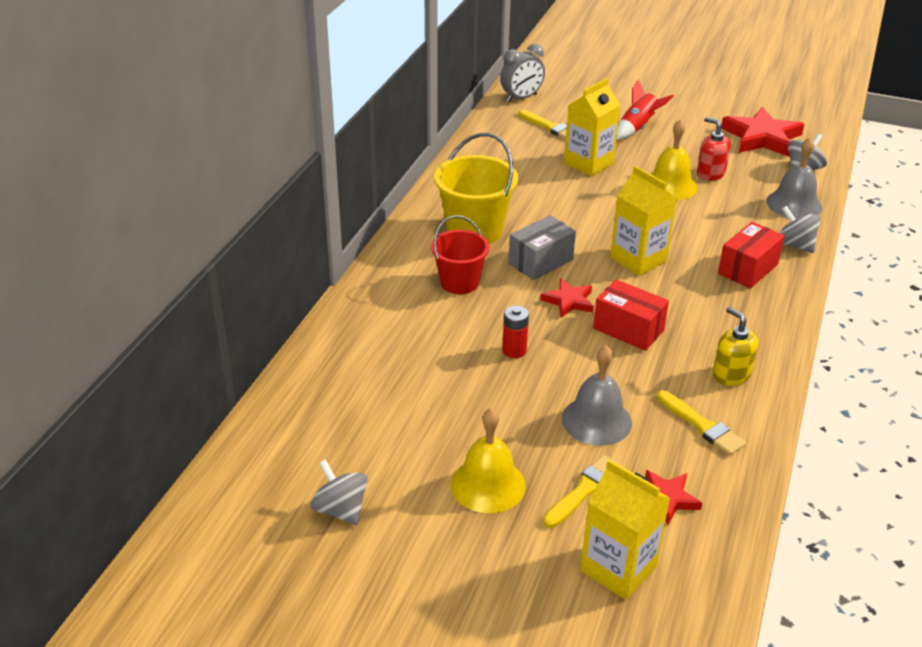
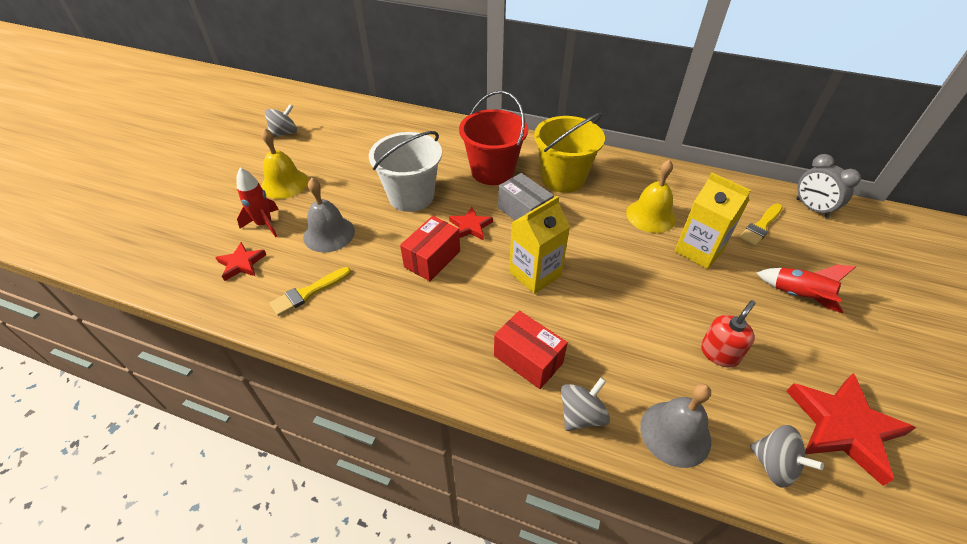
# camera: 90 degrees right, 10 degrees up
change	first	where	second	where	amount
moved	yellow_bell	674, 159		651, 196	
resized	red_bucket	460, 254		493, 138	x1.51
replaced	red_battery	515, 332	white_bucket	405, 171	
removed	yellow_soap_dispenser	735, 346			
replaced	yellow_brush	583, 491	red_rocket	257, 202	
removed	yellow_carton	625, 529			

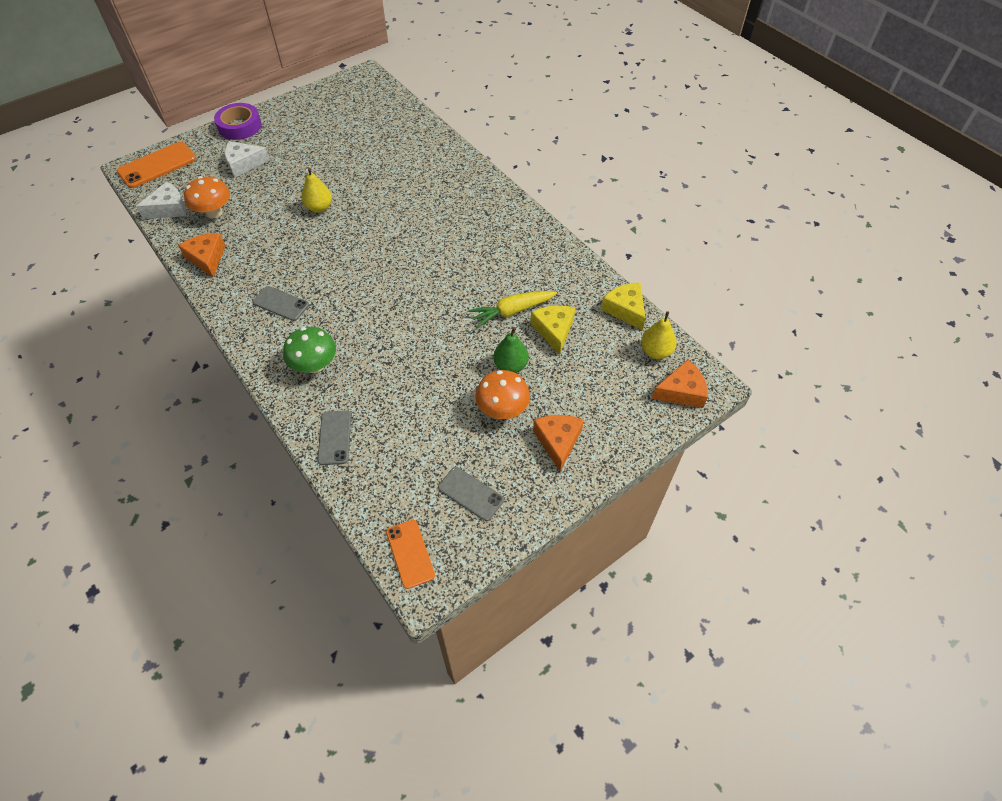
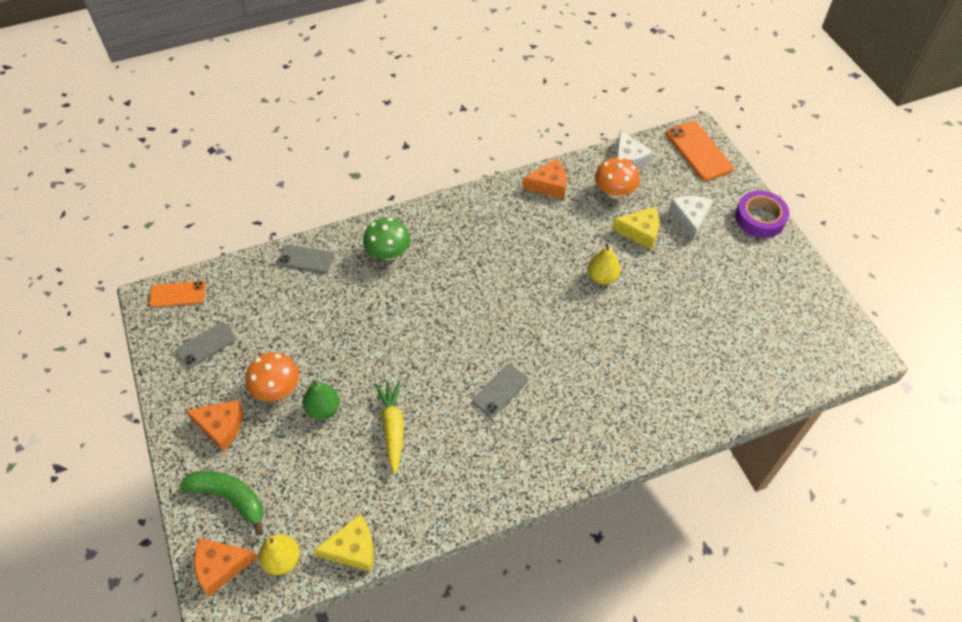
# camera: 105 degrees right, 0 degrees up
change	first	where	second	where	amount
moved	grey_phone	281, 303		500, 390	
moved	yellow_cheese	552, 330		635, 228	
turned	orange_cheese	680, 384		226, 567	75 degrees clockwise
added			green_banana	222, 503	

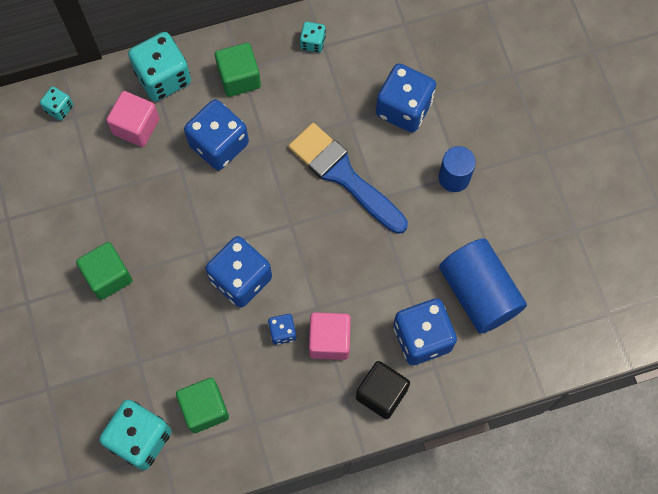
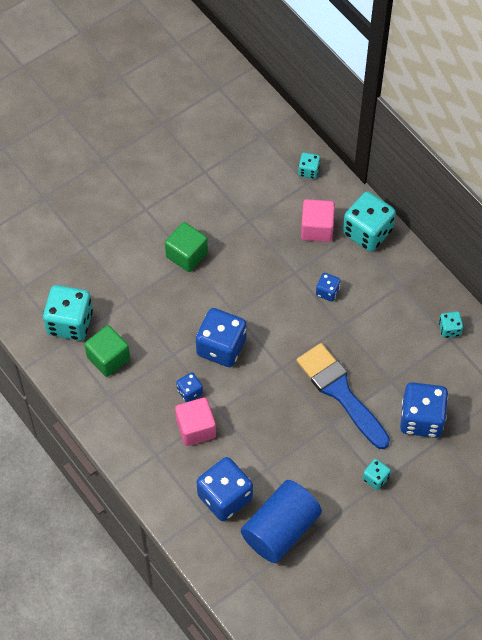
# camera: 70 degrees right, 10 degrees down
change	first	where	second	where	amount
removed	green_cube	238, 70			
resized	blue_dice	216, 134		328, 287	x0.49
turned	blue_brush	348, 178		343, 396	60 degrees counterclockwise
replaced	blue_cylinder	457, 169	turquoise_dice	377, 474	
removed	black_cube	383, 390			

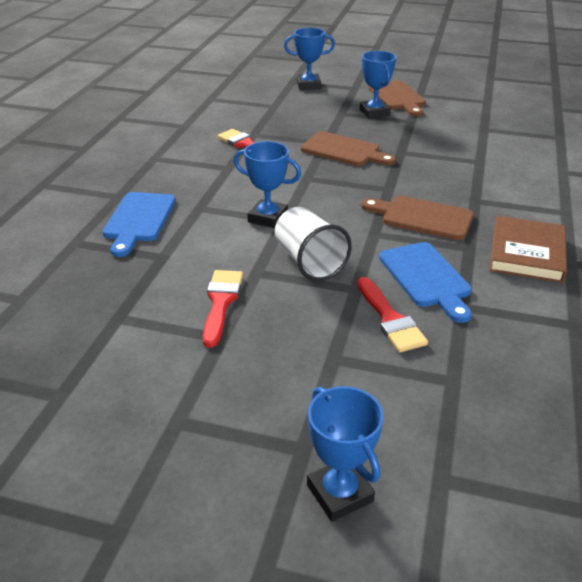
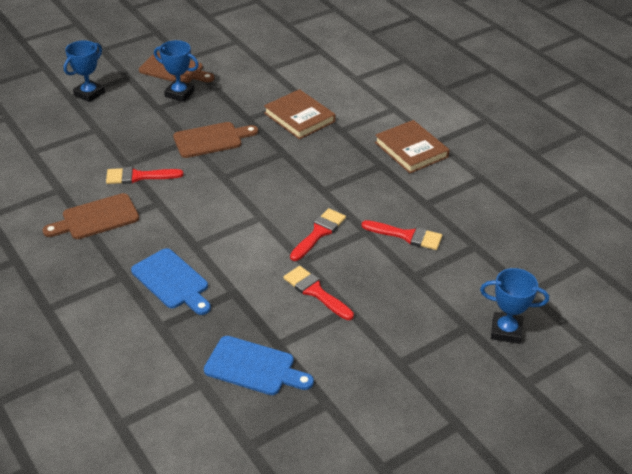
# camera: 50 degrees left, 5 degrees up
change	first	where	second	where	amount
removed	blue_trophy	267, 184			
moved	brown_cutting_board	417, 218		91, 216	
replaced	white_cup	313, 244	red_brush	318, 234	
moved	blue_cutting_board	425, 282		259, 365	
added			brown_book	300, 114	

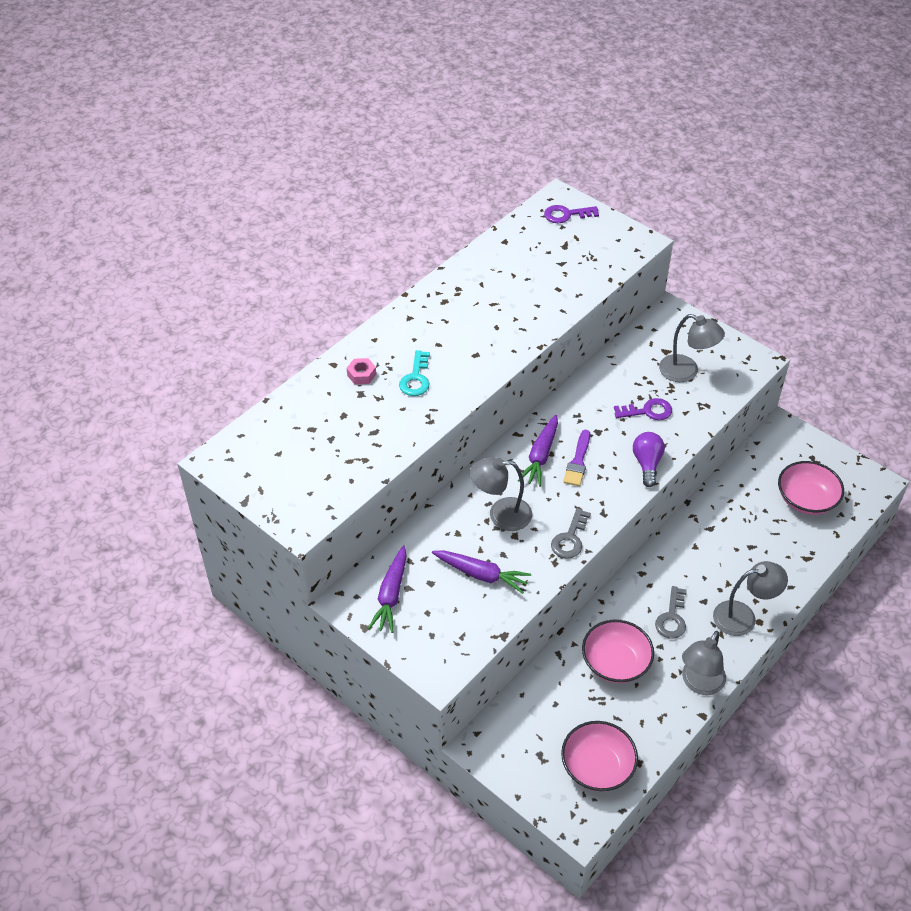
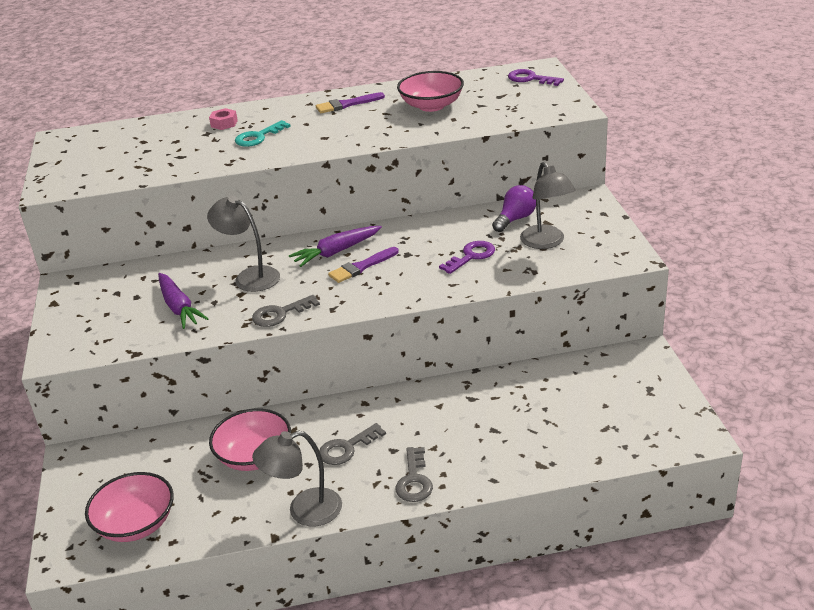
# camera: 40 degrees right, 15 degrees down
change	first	where	second	where	amount
turned	purple_key	643, 409		467, 257	75 degrees counterclockwise
moved	purple_light_bulb	649, 459		514, 208	
moved	pink_bowl	811, 488		430, 91	
removed	purple_carrot	387, 589			
replaced	grey_lamp	750, 598	grey_key	414, 474	
added			purple_brush	350, 102	

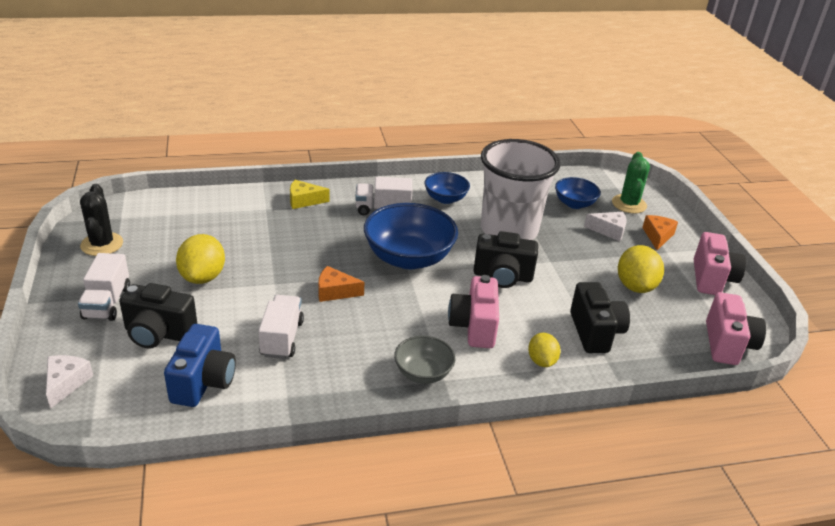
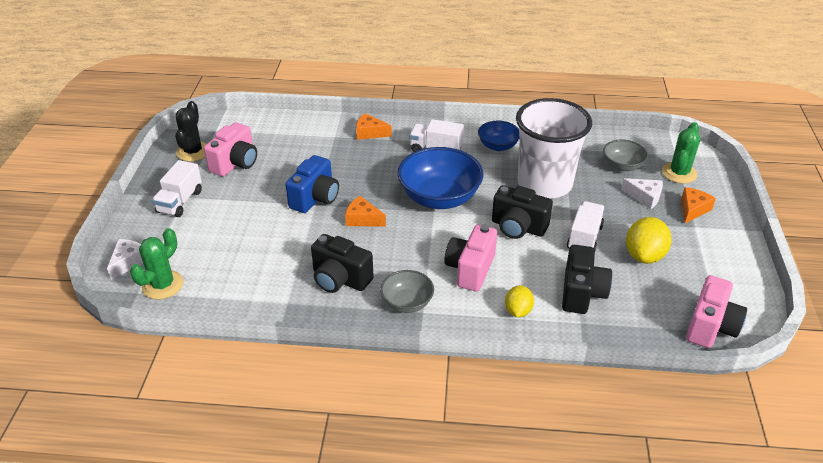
# camera: 20 degrees right, 5 degrees up
change	first	where	second	where	amount
recoloured	blue_bowl	578, 193	grey_bowl	625, 155	
recoloured	yellow_cheese	309, 194	orange_cheese	374, 126	
moved	pink_camera	720, 263		230, 149	
removed	yellow_lemon	200, 259			
moved	black_camera	158, 316		342, 263	
moved	white_truck	281, 327		586, 226	
moved	blue_camera	200, 365		312, 184	
added			green_cactus	157, 264	

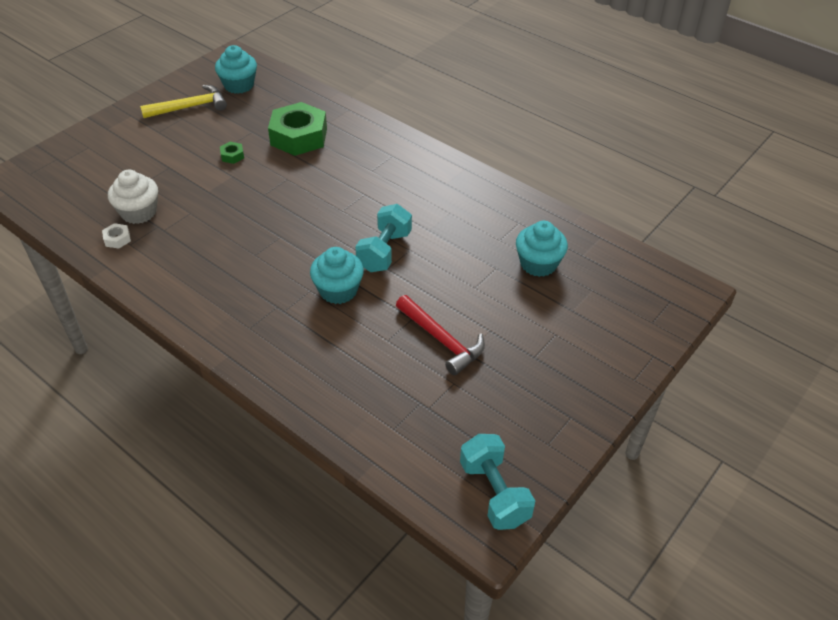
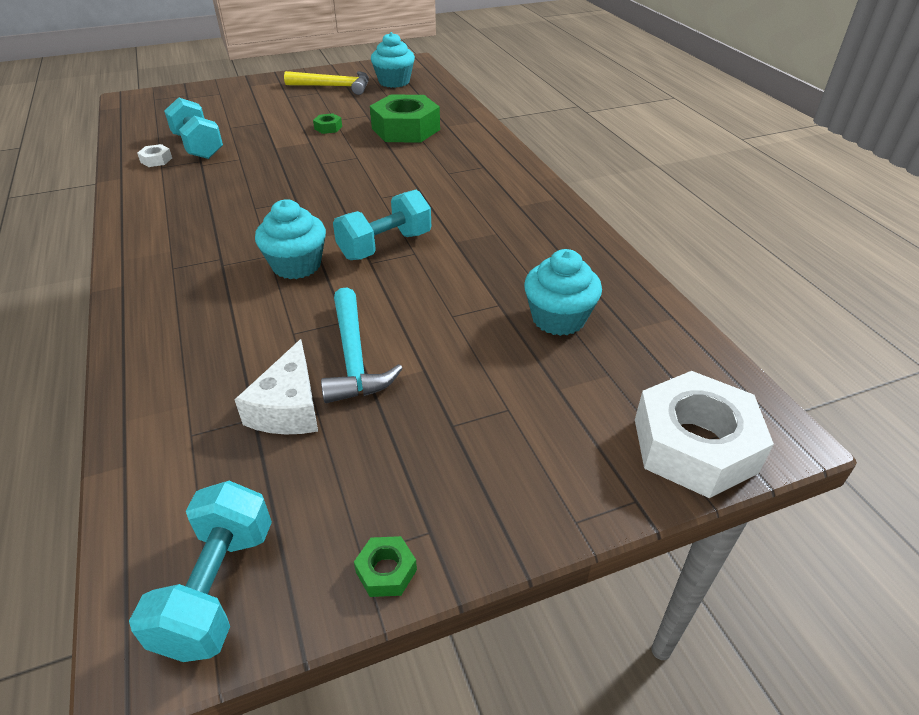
# camera: 30 degrees right, 5 degrees down
change	first	where	second	where	amount
replaced	white_cupcake	133, 197	turquoise_dumbbell	193, 128	
recoloured	red_hammer	440, 335	turquoise_hammer	362, 345	
added			white_cheese	276, 386	
added			white_nut	704, 434	
added			green_nut	385, 566	

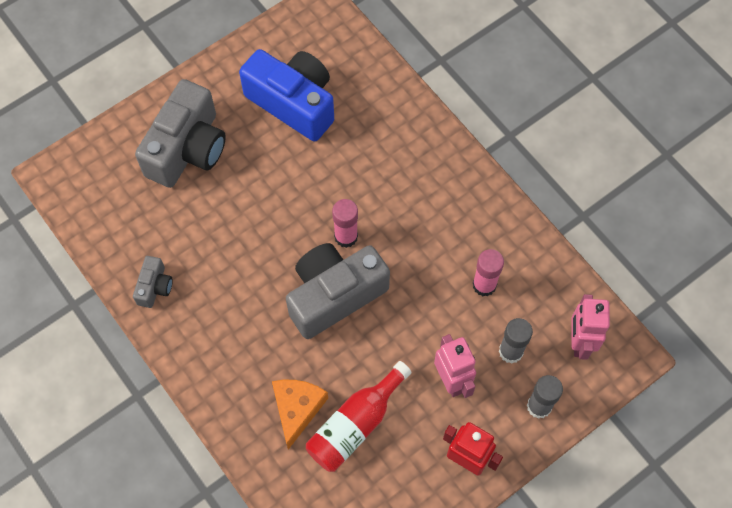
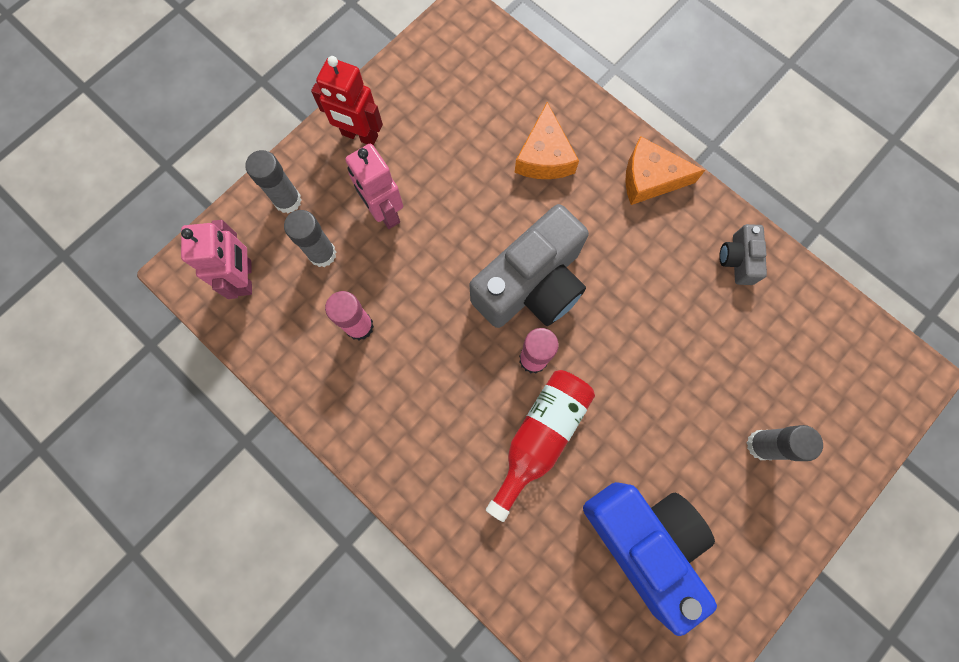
# camera: 170 degrees right, 10 degrees up
change	first	where	second	where	amount
turned	blue_camera	286, 95		650, 559	150 degrees counterclockwise
replaced	grey_camera	180, 133	grey_glue_stick	784, 443	
moved	red_bottle	359, 416		540, 446	
added			orange_cheese	665, 170	

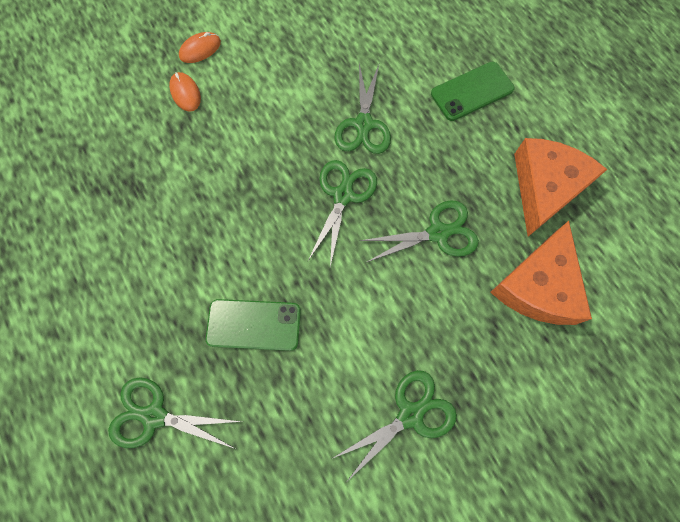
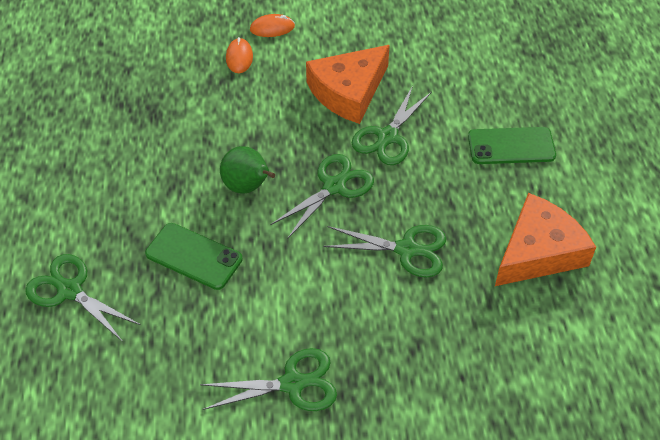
# camera: 25 degrees right, 20 degrees down
change	first	where	second	where	amount
moved	orange_cheese	541, 273		348, 84	
added			green_pear	247, 170	

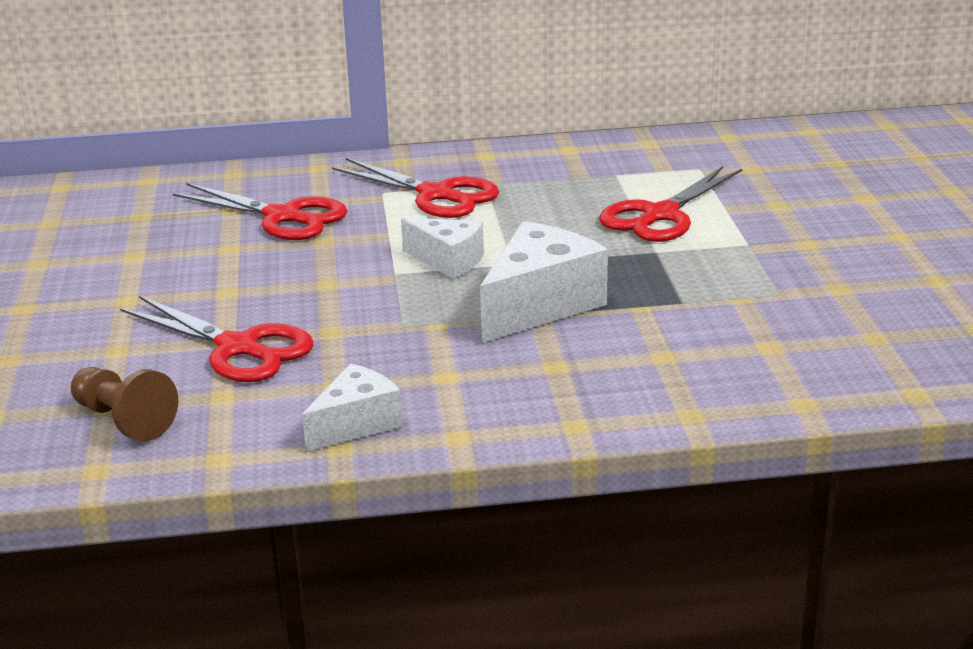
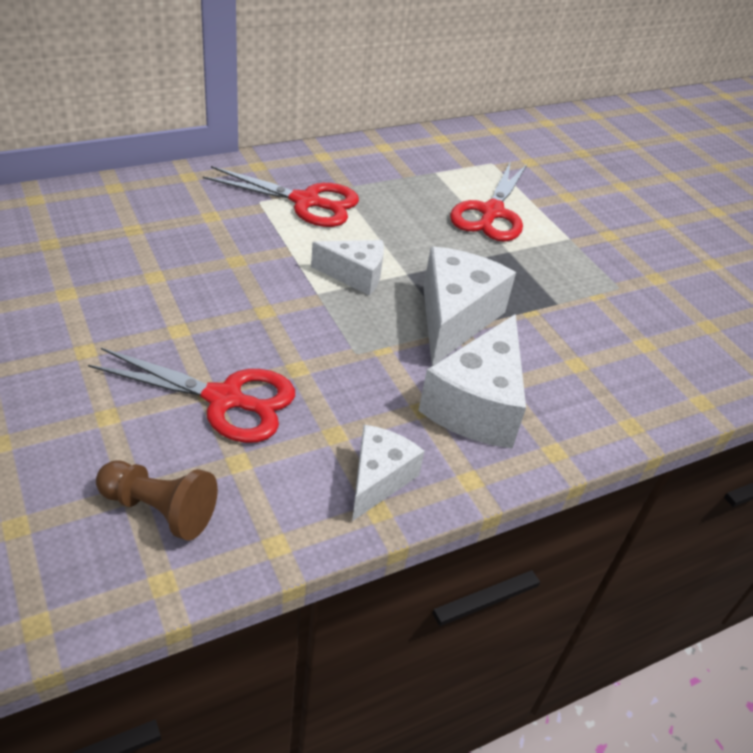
# camera: 25 degrees left, 15 degrees up
change	first	where	second	where	amount
removed	red_scissors	259, 211			
added			white_cheese	472, 381	

